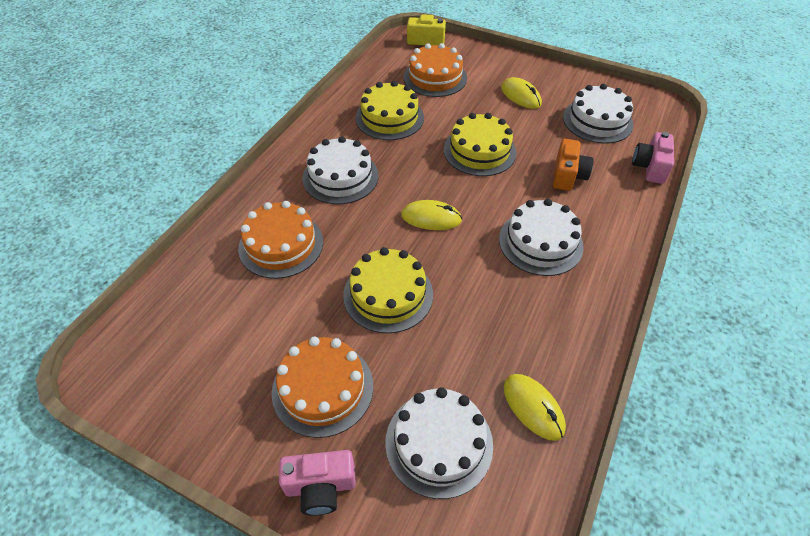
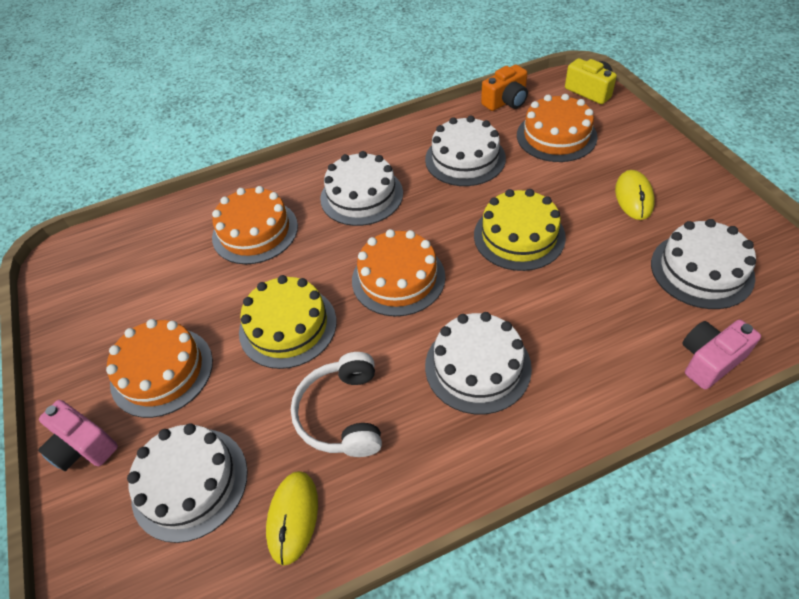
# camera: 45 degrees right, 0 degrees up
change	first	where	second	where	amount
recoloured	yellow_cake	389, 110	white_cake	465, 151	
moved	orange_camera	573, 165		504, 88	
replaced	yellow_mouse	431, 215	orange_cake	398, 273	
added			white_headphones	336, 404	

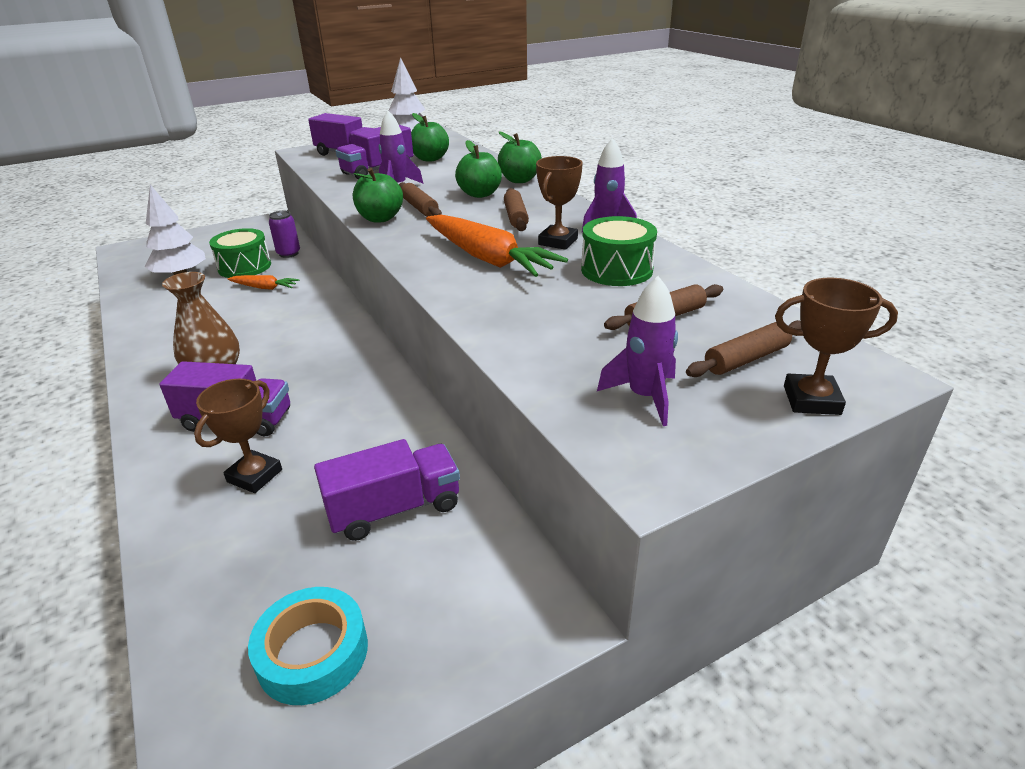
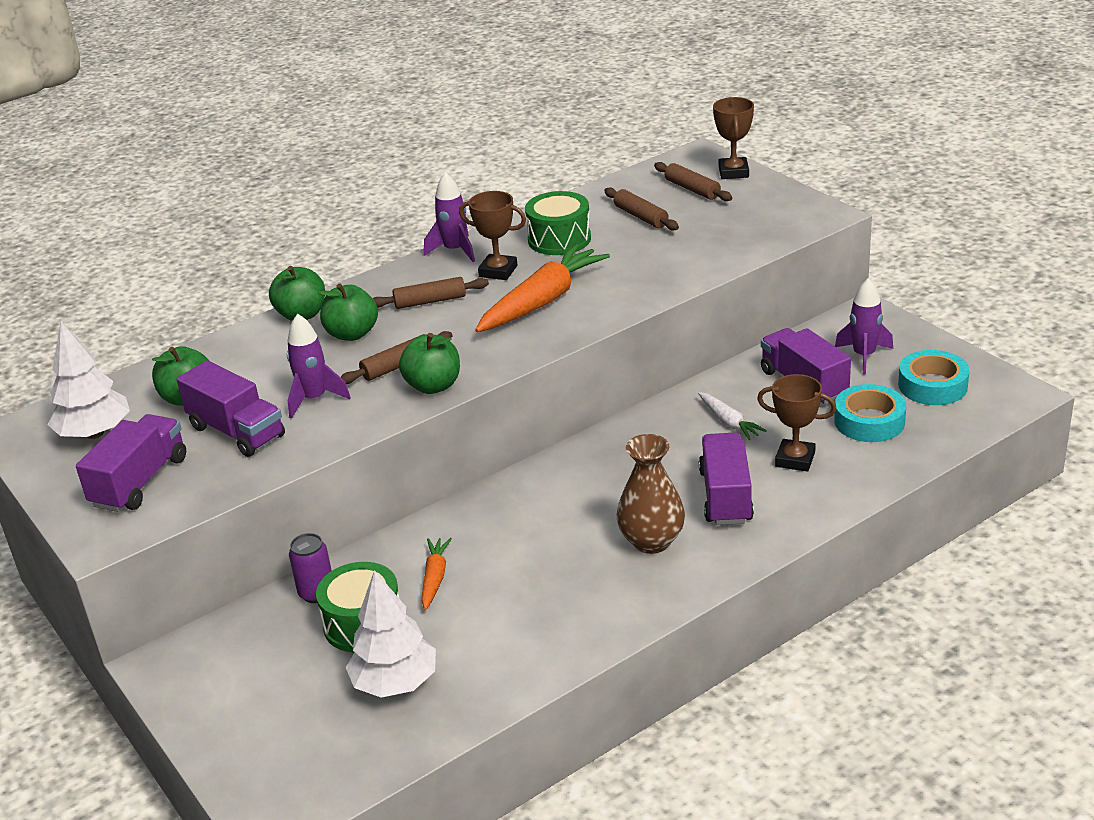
# camera: 95 degrees left, 0 degrees up
change	first	where	second	where	amount
moved	purple_rocket	637, 351		864, 326	
added			turquoise_tape	870, 413	
added			white_carrot	732, 416	

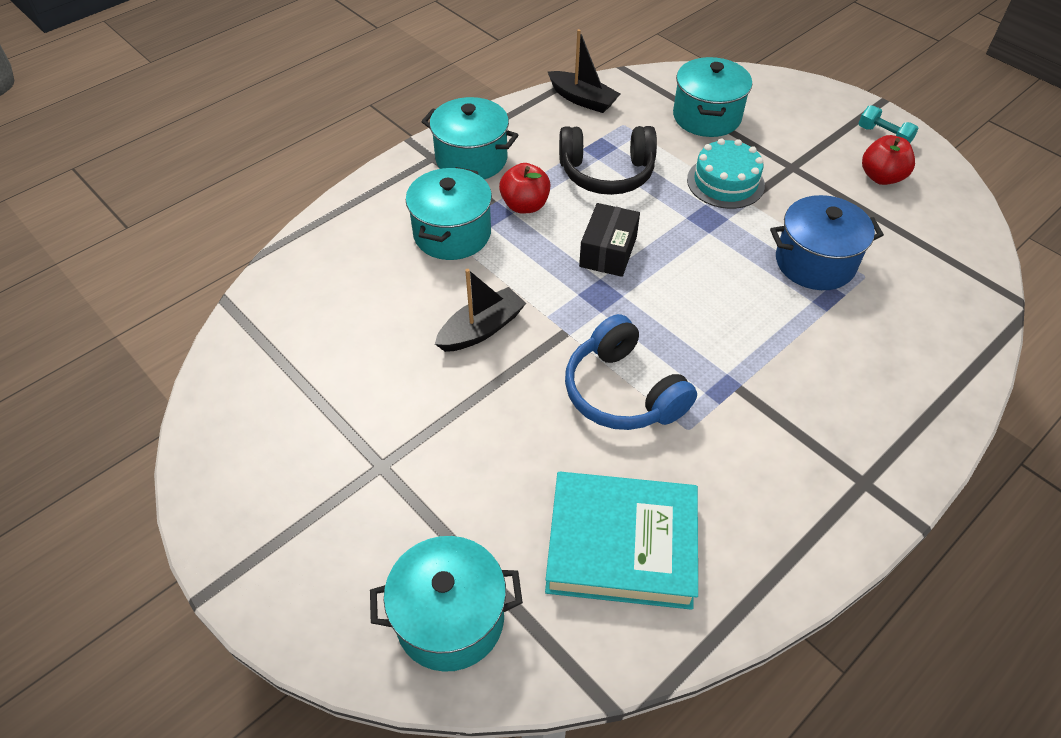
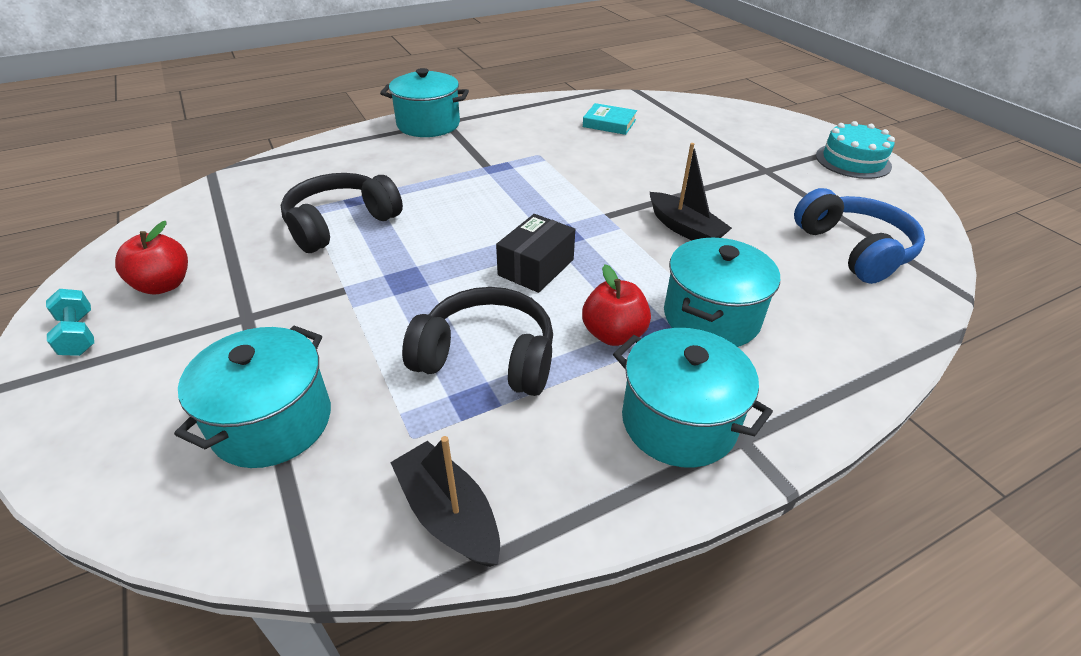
# camera: 165 degrees left, 10 degrees down
change	first	where	second	where	amount
moved	turquoise_cake	726, 173		855, 150	
replaced	blue_pot	827, 242	black_headphones	342, 213	
turned	black_boat	480, 310		691, 192	105 degrees counterclockwise
moved	blue_headphones	631, 372		859, 236	
resized	turquoise_book	621, 541		610, 119	x0.52
moved	turquoise_pot	446, 604		424, 102	

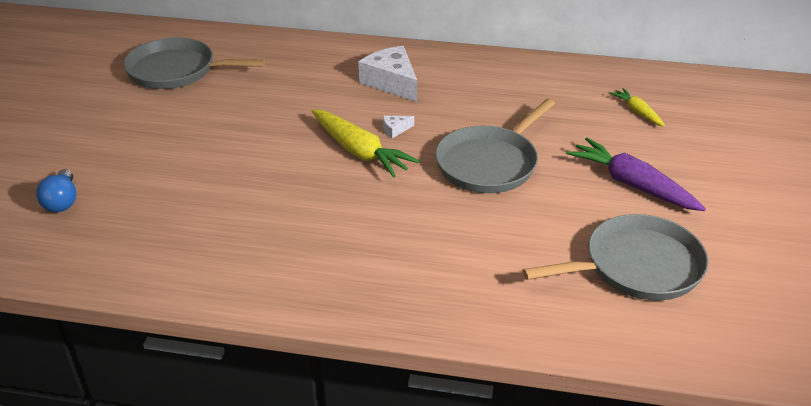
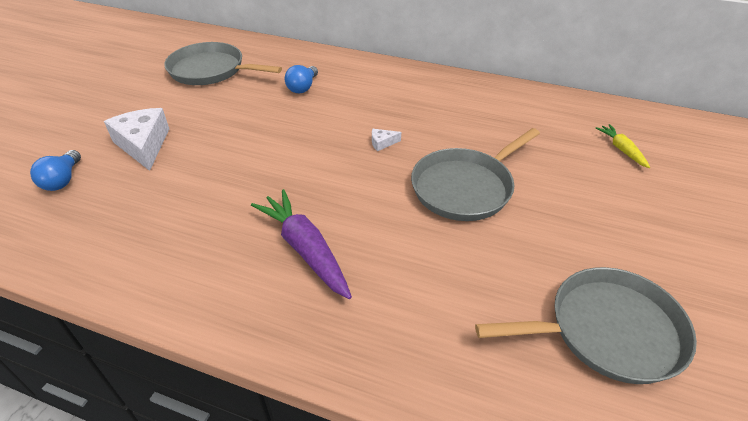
# camera: 10 degrees right, 5 degrees up
change	first	where	second	where	amount
moved	white_cheese	387, 74		136, 139	
removed	yellow_carrot	365, 143			
moved	purple_carrot	636, 174		301, 244	
added			blue_light_bulb	301, 79	

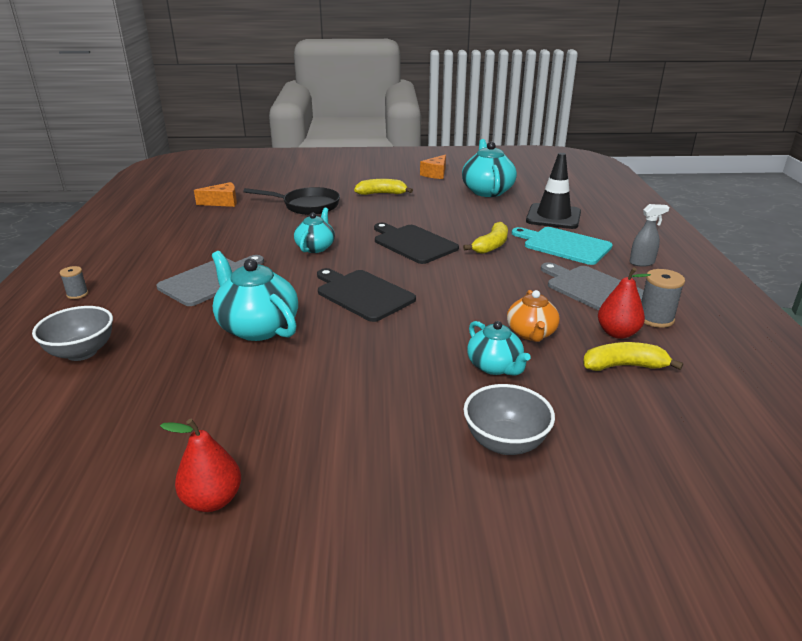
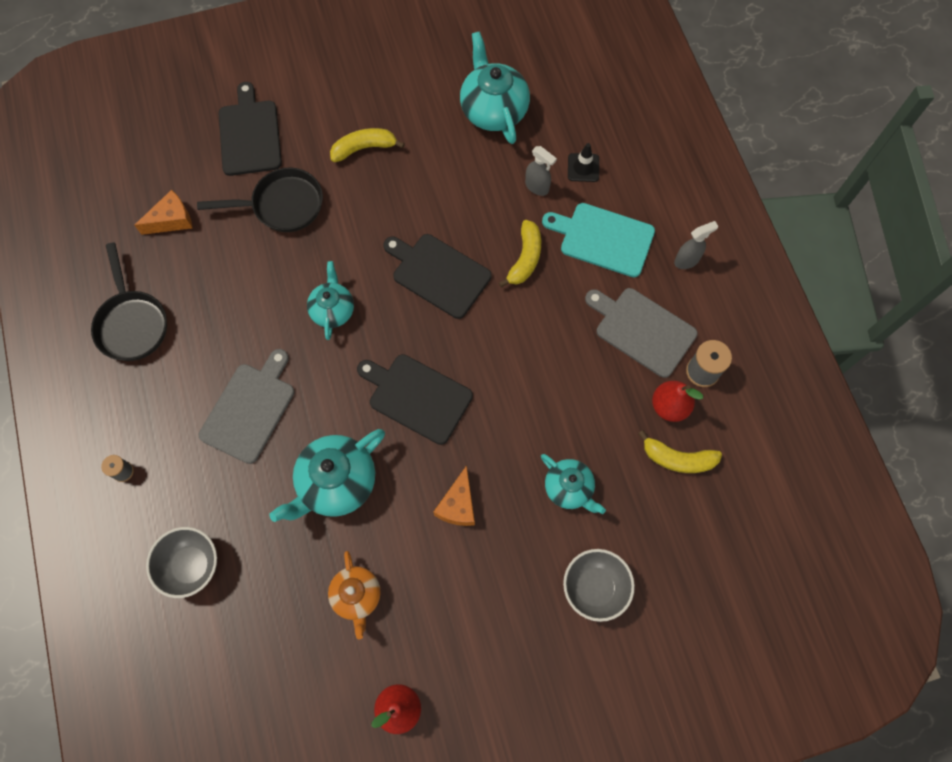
# camera: 15 degrees left, 40 degrees up
change	first	where	second	where	amount
resized	black_traffic_cone	553, 191		583, 162	x0.52
moved	orange_cheese	433, 166		454, 495	
turned	turquoise_teapot	255, 296		327, 475	75 degrees counterclockwise
moved	orange_teapot	533, 316		354, 595	
turned	yellow_banana	633, 356		680, 451	150 degrees counterclockwise
added			black_cutting_board	250, 129	
added			grey_spray_bottle	541, 171	
added			black_pan	129, 301	

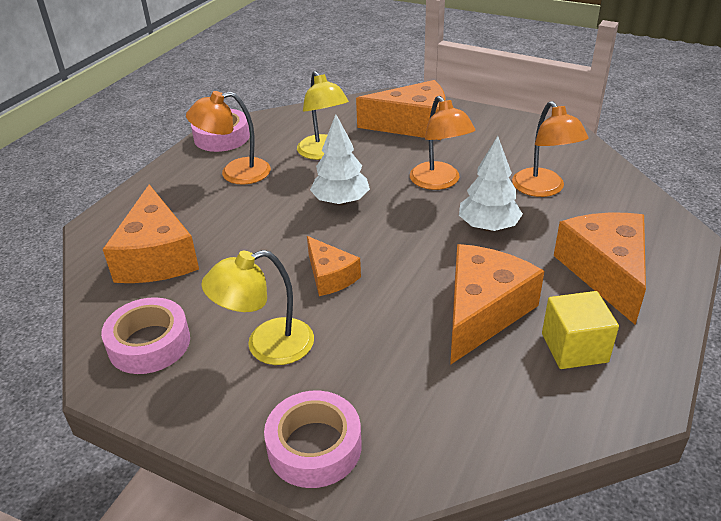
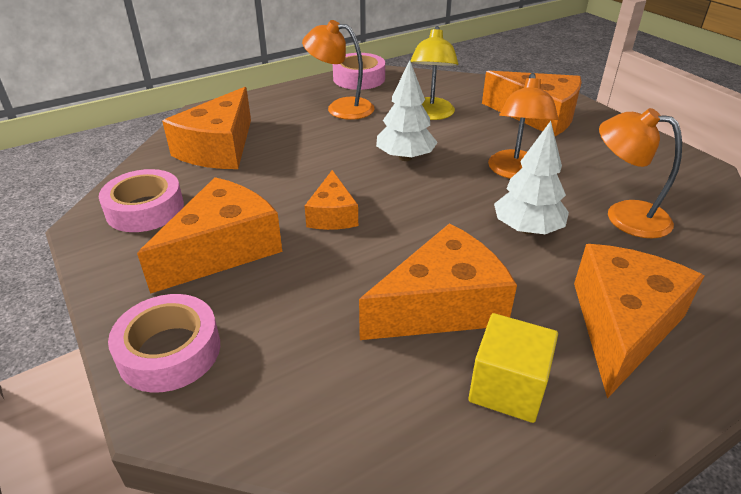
# camera: 30 degrees right, 0 degrees up
change	first	where	second	where	amount
turned	orange_lamp	550, 149		640, 173	105 degrees clockwise
replaced	yellow_lamp	257, 307	orange_cheese	209, 235	

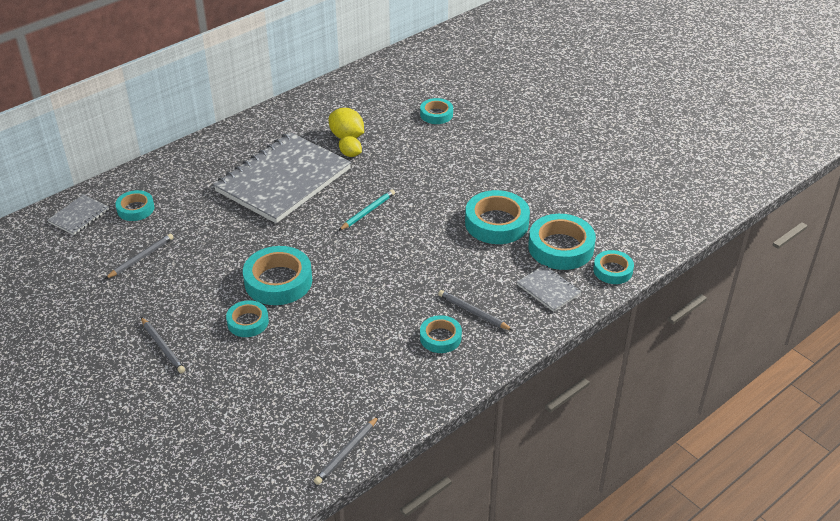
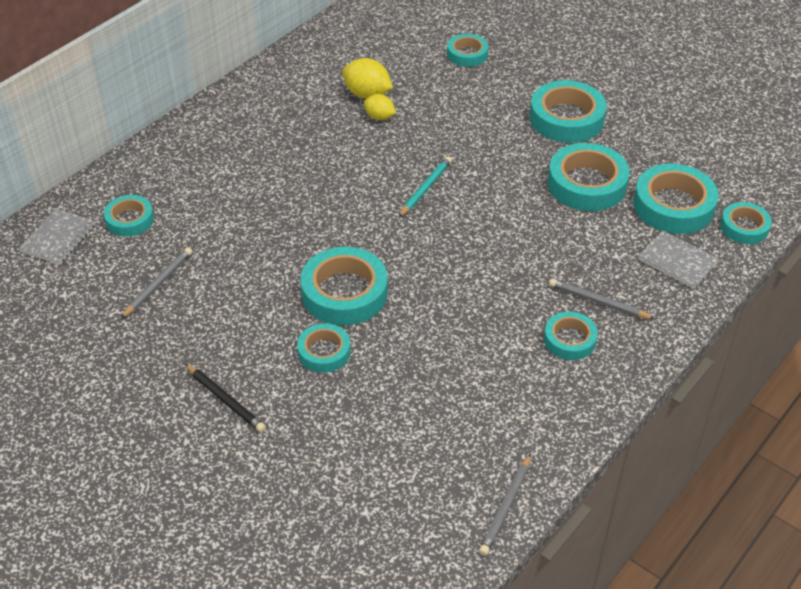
# camera: 10 degrees left, 5 degrees up
change	first	where	second	where	amount
removed	grey_notebook	282, 177			
recoloured	grey_pencil	163, 345	black_pencil	225, 398	
added			turquoise_tape	568, 111	

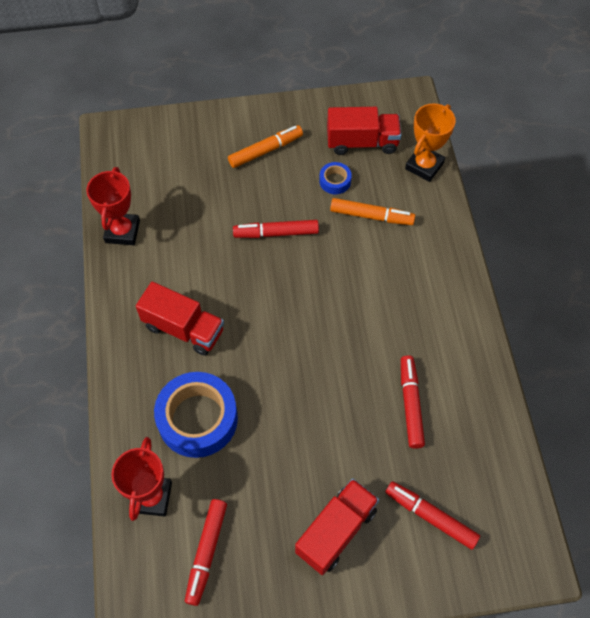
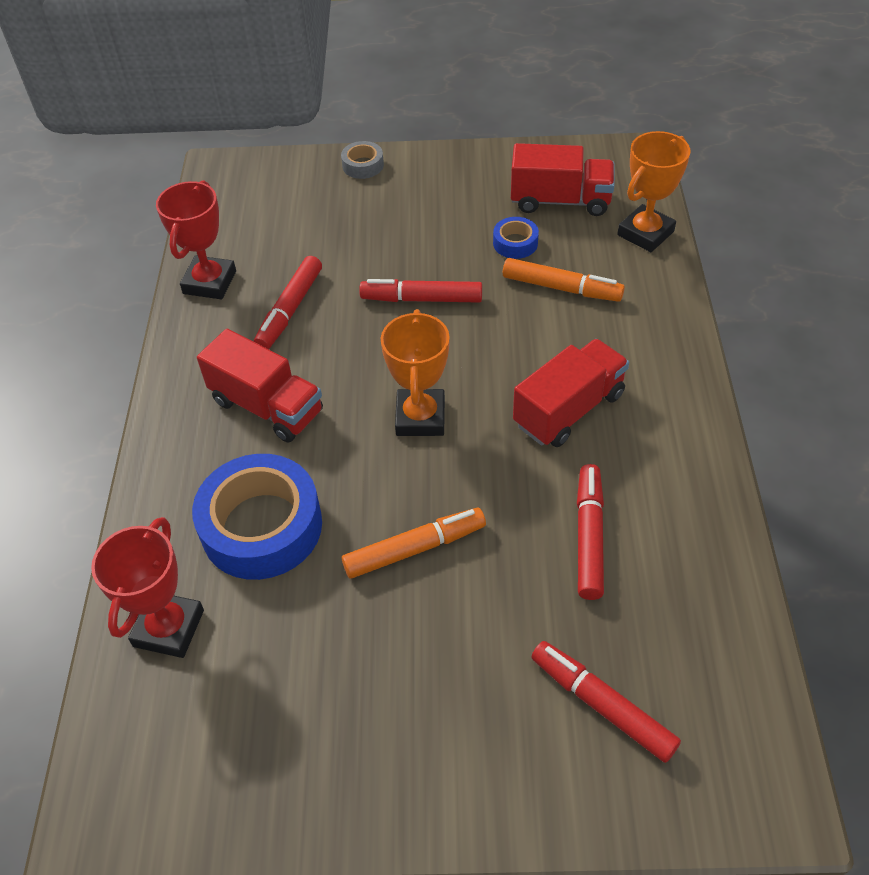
# camera: 10 degrees right, 10 degrees down
change	first	where	second	where	amount
moved	orange_marker	265, 146		414, 543	
moved	red_truck	337, 526		571, 393	
moved	red_marker	206, 552		288, 302	
added			grey_tape	362, 160	
added			orange_trophy	415, 372	

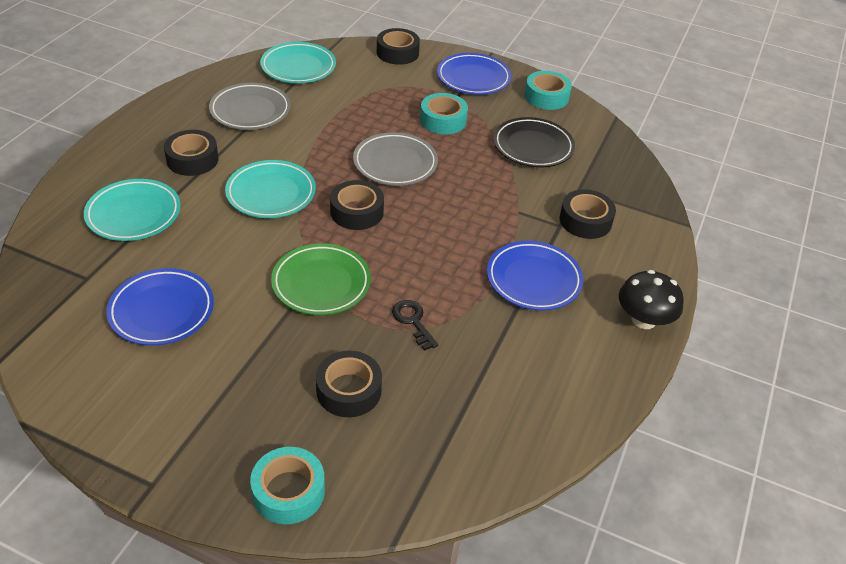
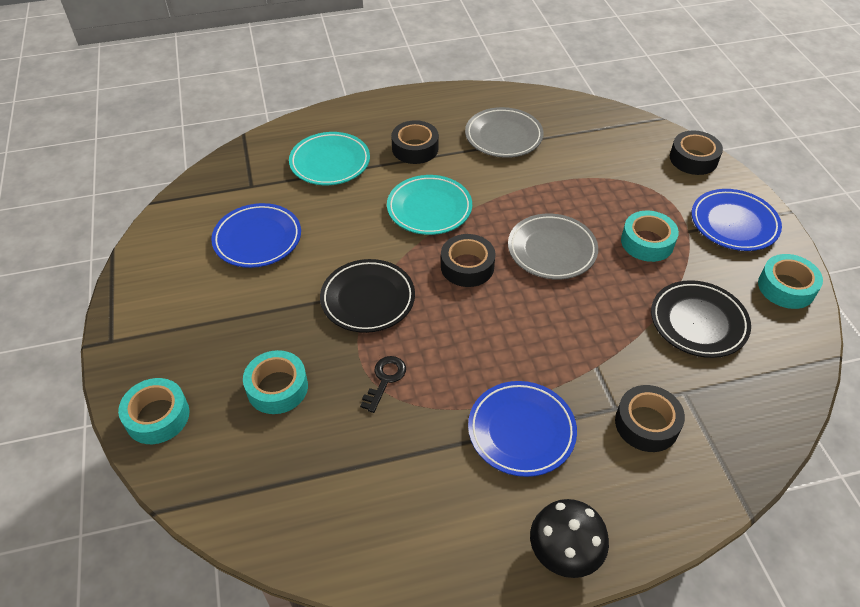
# camera: 55 degrees right, 5 degrees up
change	first	where	second	where	amount
removed	turquoise_plate	298, 62			
recoloured	green_plate	321, 279	black_plate	367, 296	
recoloured	black_tape	349, 384	turquoise_tape	275, 382	

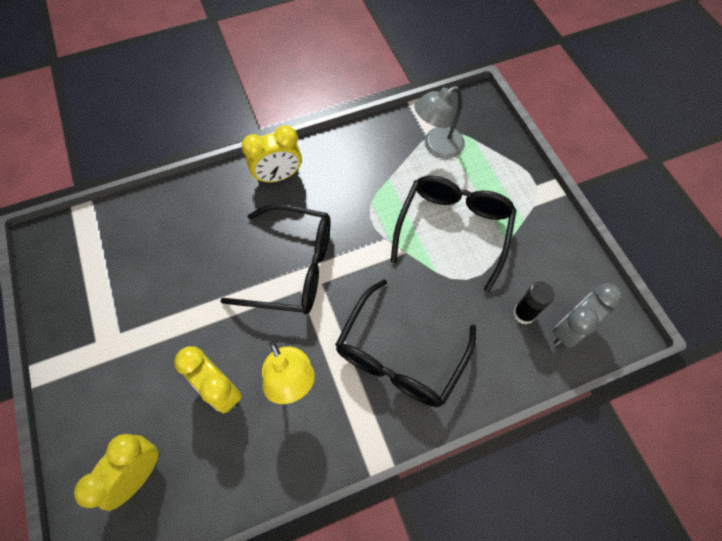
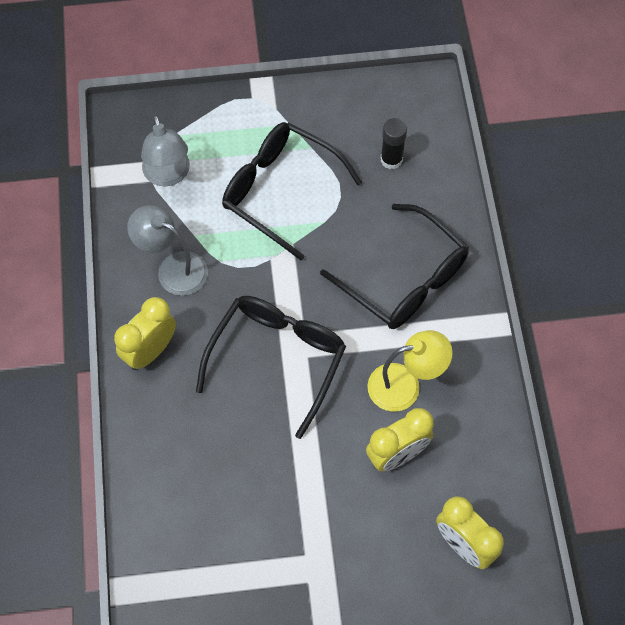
# camera: 75 degrees left, 0 degrees up
change	first	where	second	where	amount
turned	yellow_clock	271, 154		145, 333	135 degrees counterclockwise
removed	grey_clock	588, 315			
added			grey_lamp	167, 250	

